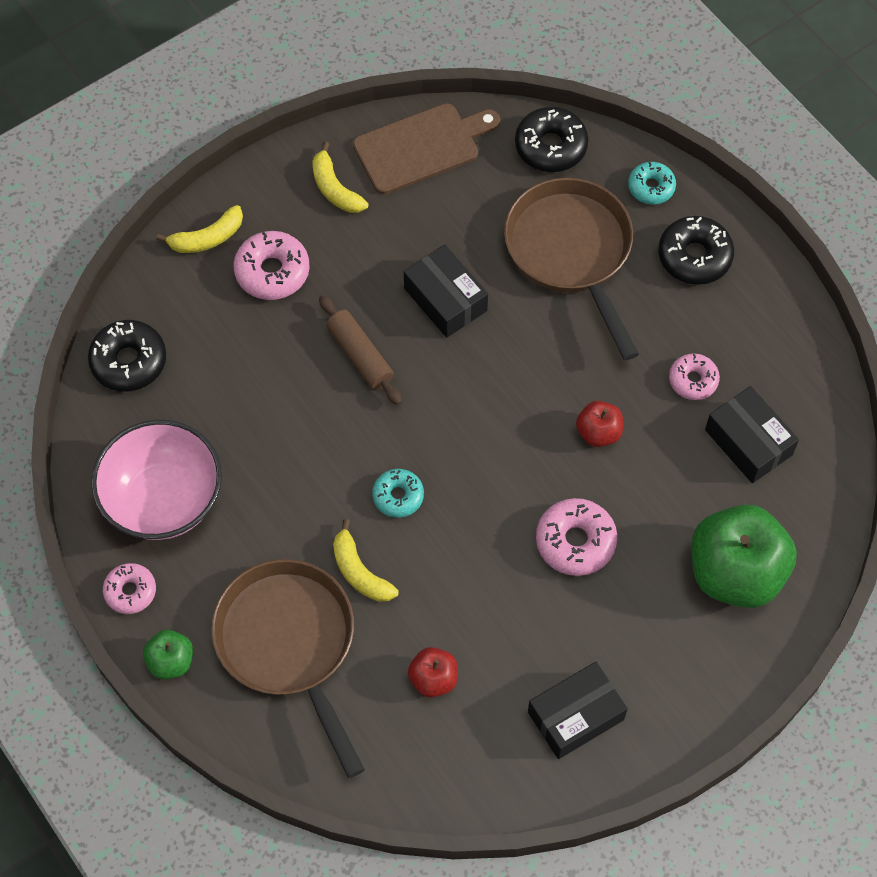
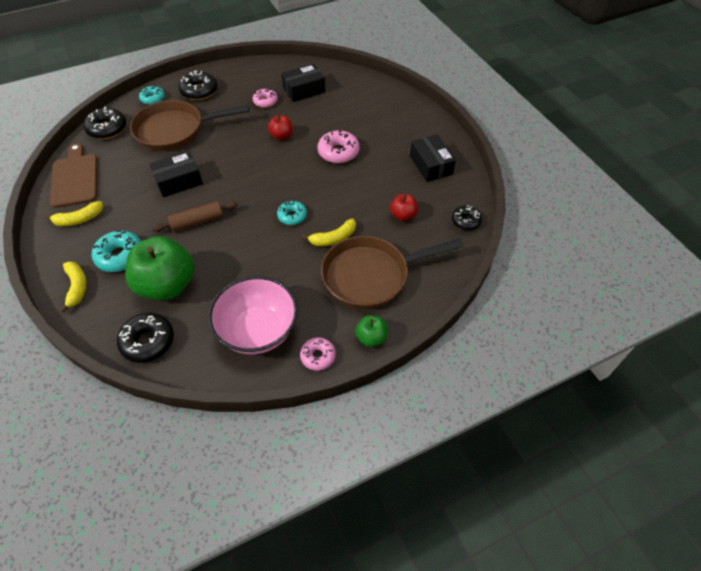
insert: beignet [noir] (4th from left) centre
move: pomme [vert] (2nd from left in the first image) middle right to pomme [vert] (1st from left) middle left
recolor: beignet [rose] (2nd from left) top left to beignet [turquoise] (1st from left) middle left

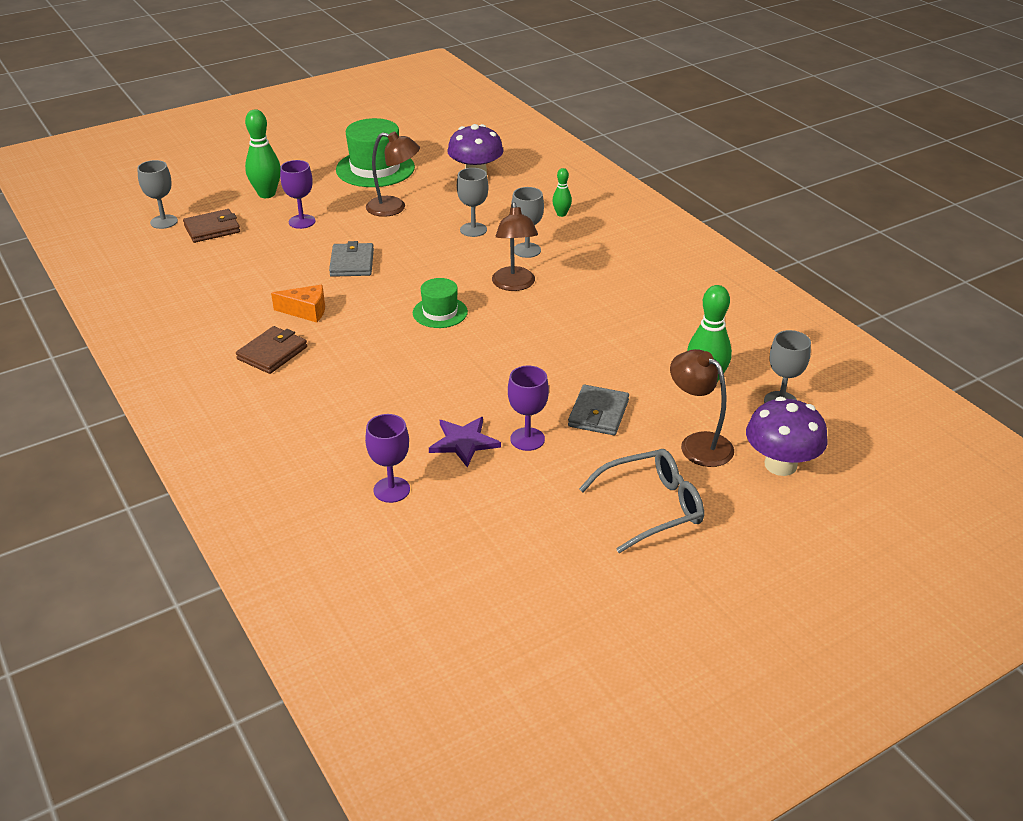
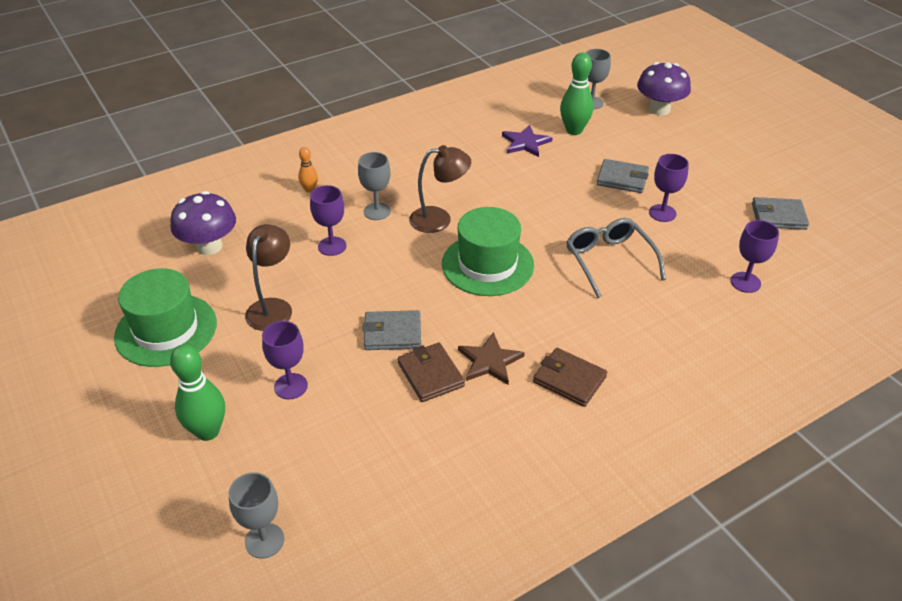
delete: lampe [marron] (3rd from left) middle right
insert: portefeuille [gris] (3rd from left) middle right
move: portefeuille [marron] (1st from left) top left to centre; étoile [violet] centre to top centre; lunettes [gris] centre to middle right
replace: fromage [orange] middle left to étoile [marron] centre
recolor: verre à pied [gris] (2nd from left) top centre to verre à pied [violet] (2nd from left) centre; quille [vert] (2nd from left) top centre to quille [orange] top centre
resize: chapeau [vert] (2nd from left) centre = centre x1.73

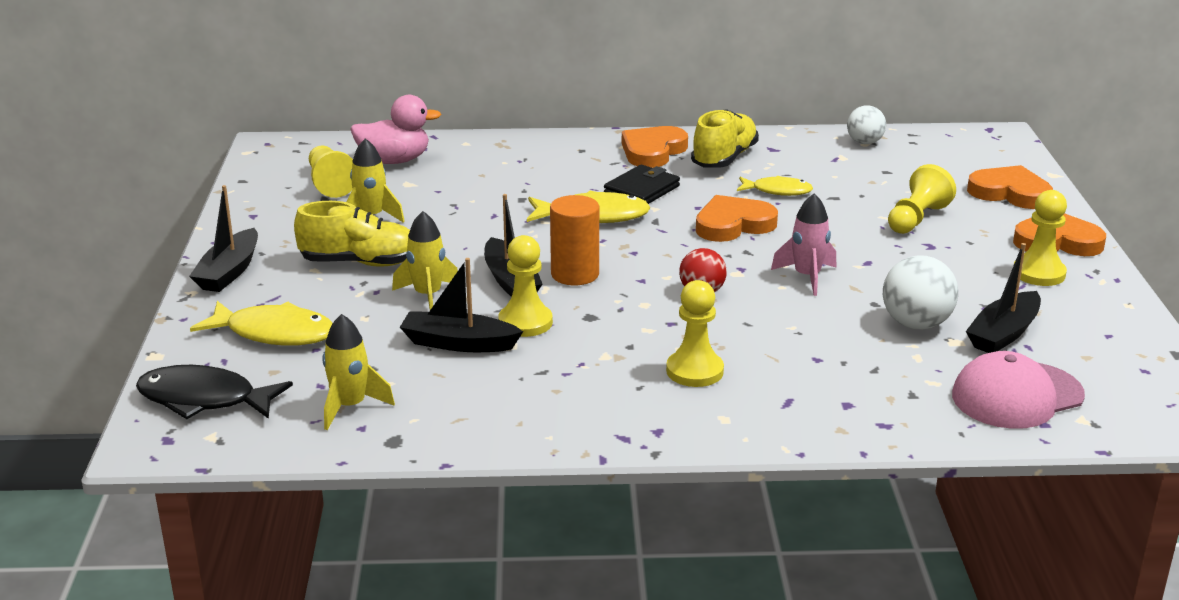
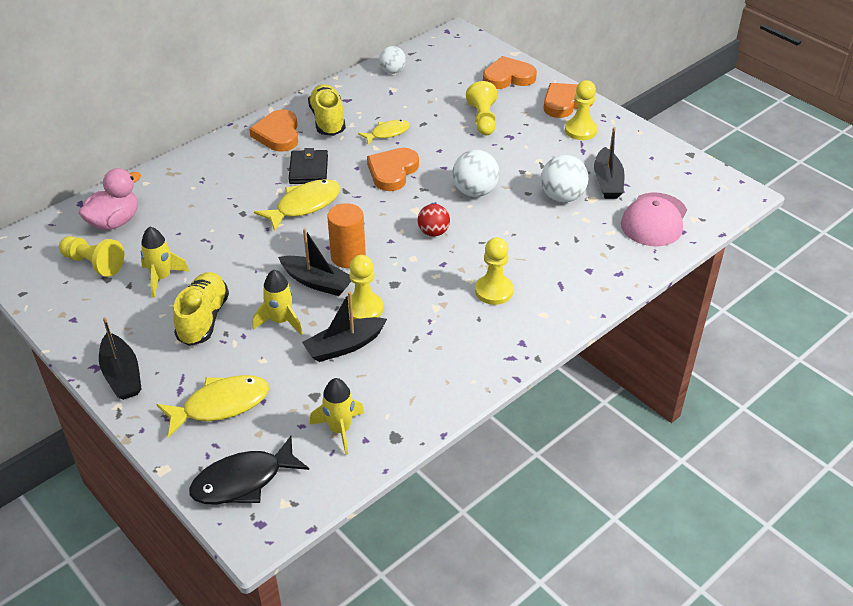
replace: fusée [rose] middle right to balle [blanc] (2nd from left) top centre
rotate: chaussure [jaune] (1st from left) middle left = middle left 45 degrees counterclockwise

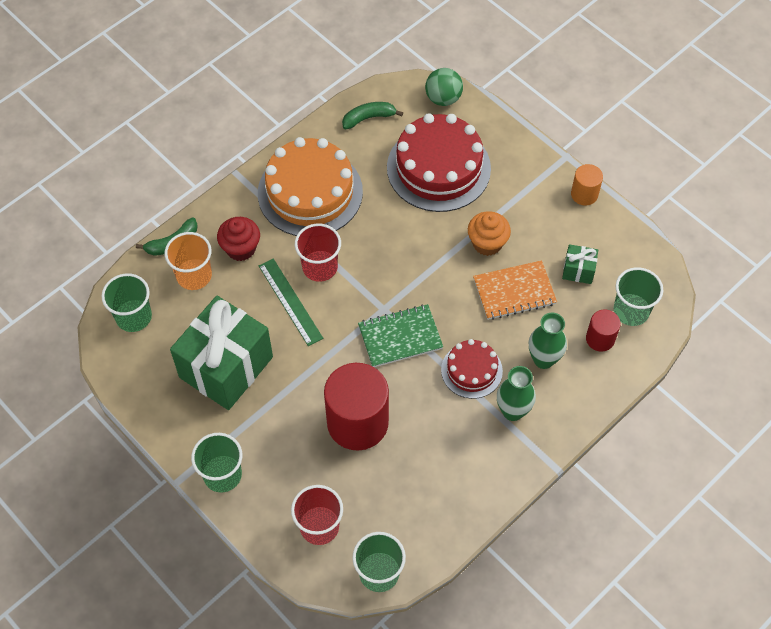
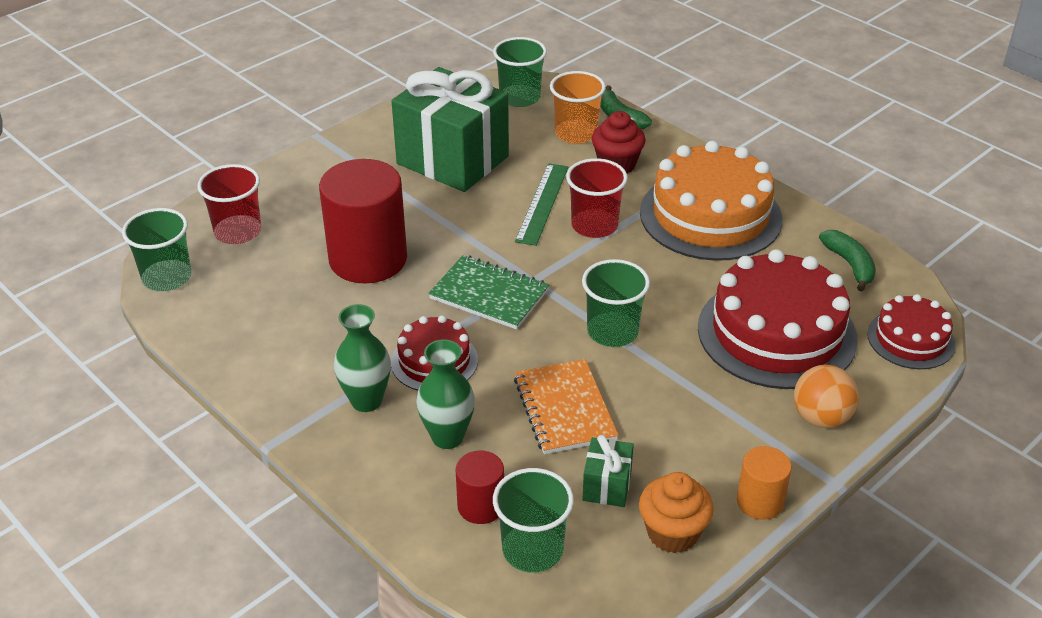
insert: balle [orange] middle right
move: gobelet [vert] (2nd from left in the first image) bottom left to gobelet [vert] (4th from left) centre; muffin [orange] centre to bottom centre
replace: balle [vert] top centre to gâteau [rouge] (3rd from left) middle right
rotate: règle [vert] centre = top centre 45 degrees counterclockwise; carnet [vert] centre = centre 45 degrees counterclockwise

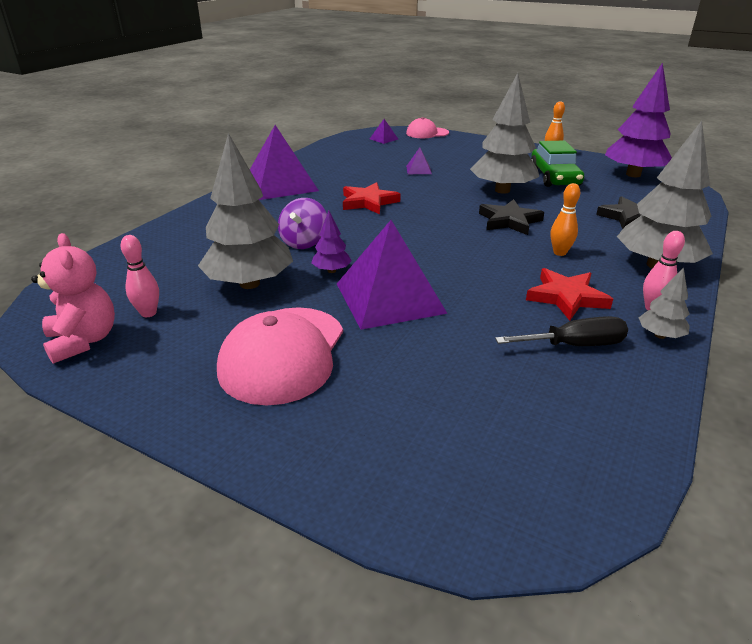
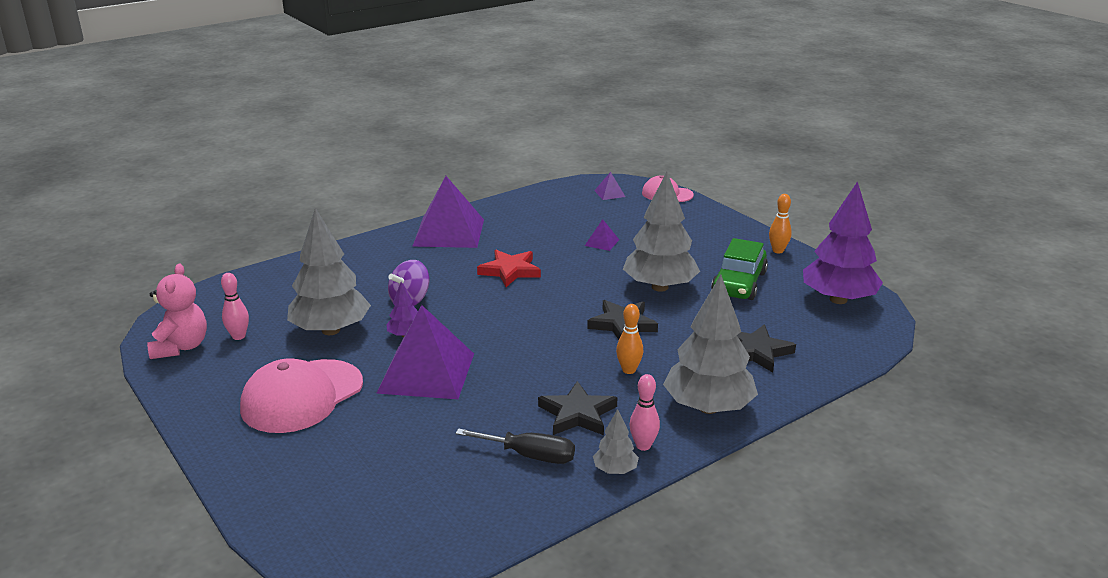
recolor: étoile [rouge] (2nd from left) middle right to étoile [noir] (1st from left) bottom centre

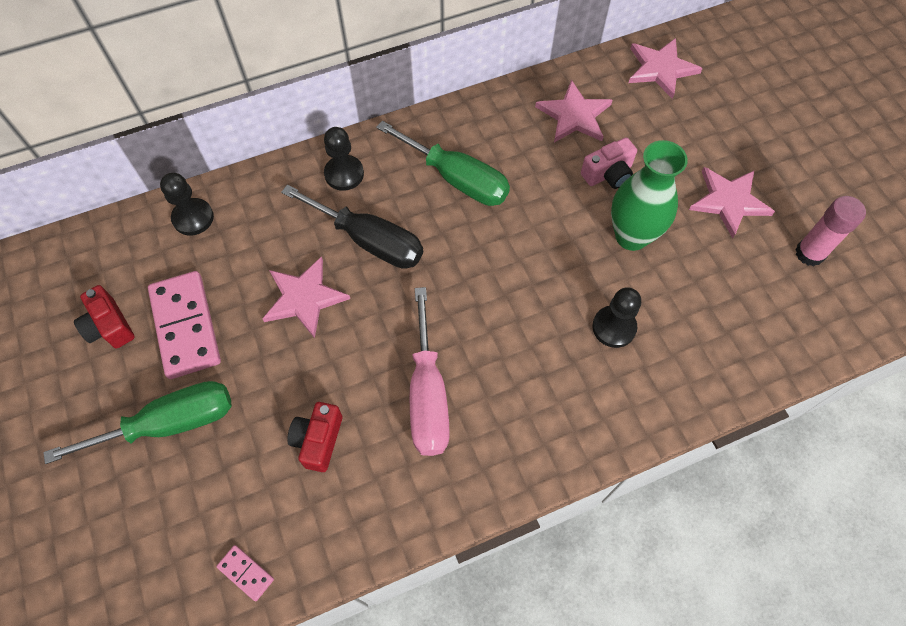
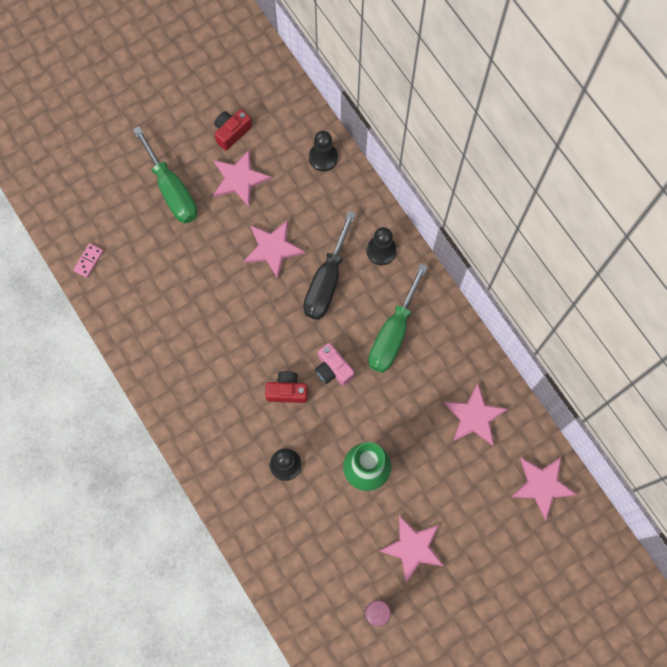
delete: tournevis [rose] centre
move: appareil photo [rouge] (2nd from left) bottom centre to centre; appareil photo [rose] top right to centre
replace: domino [rose] (1st from left) middle left to étoile [rose] (1st from left) top centre

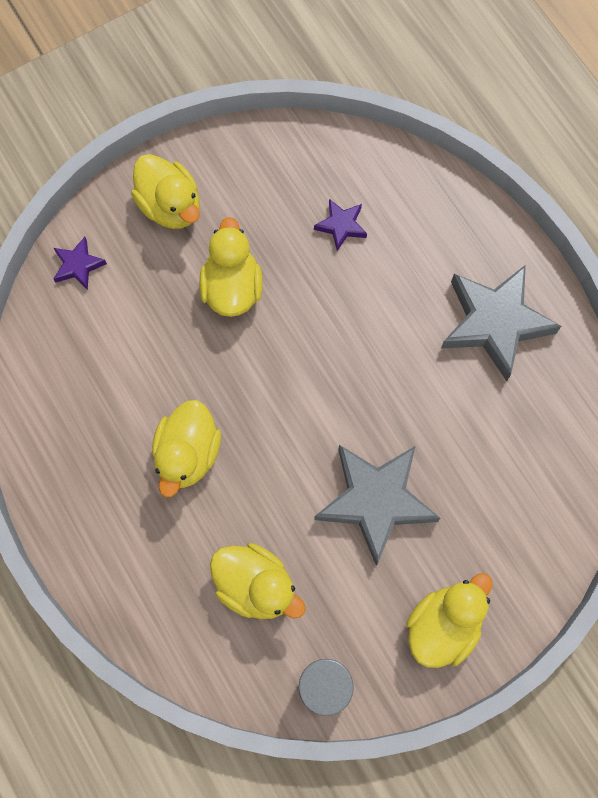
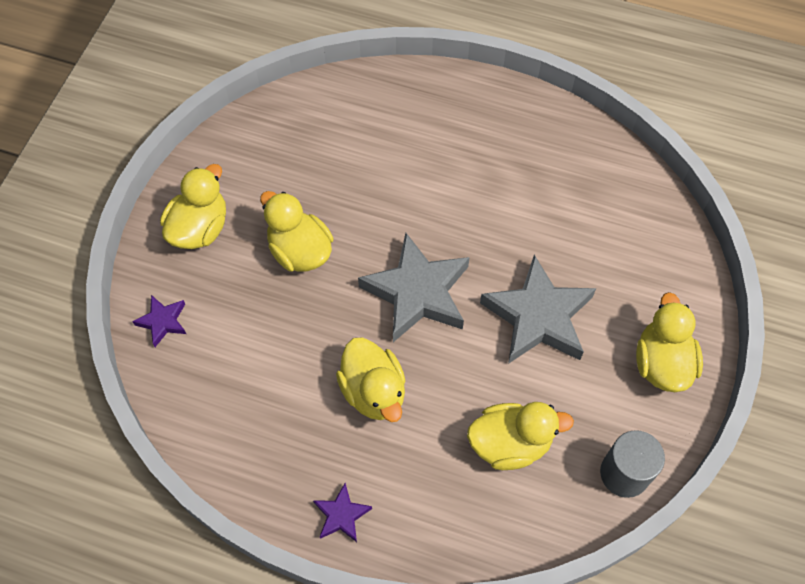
move: étoile [violet] (2nd from left) top centre to bottom centre; étoile [gris] (2nd from left in the first image) middle right to étoile [gris] (1st from left) centre
rotate: canard [jaune] (1st from left) top left = middle left 75 degrees counterclockwise

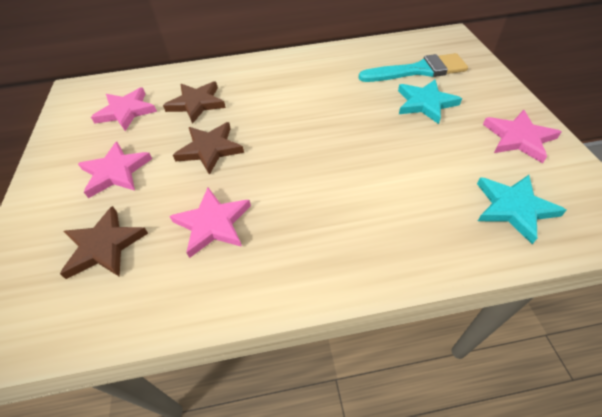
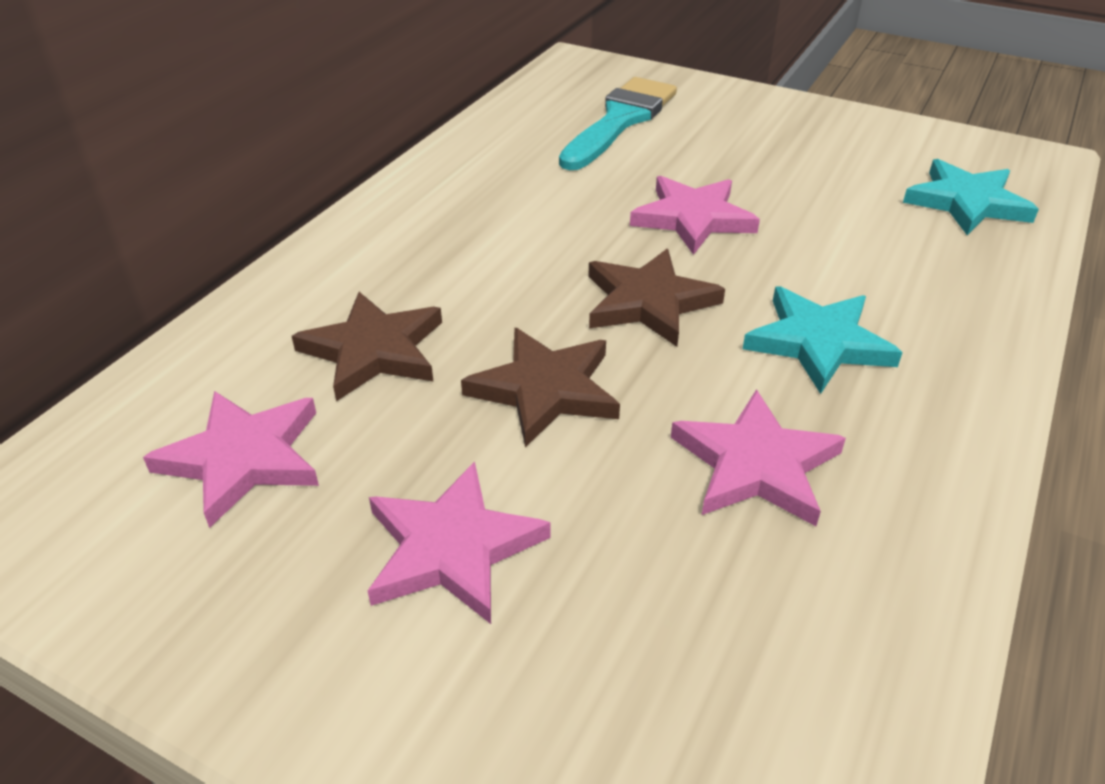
move: étoile [marron] (1st from left in the first image) middle left to étoile [marron] (3rd from left) centre; étoile [turquoise] (1st from left) top right to middle right; étoile [rose] (4th from left in the first image) top right to étoile [rose] (3rd from left) top centre

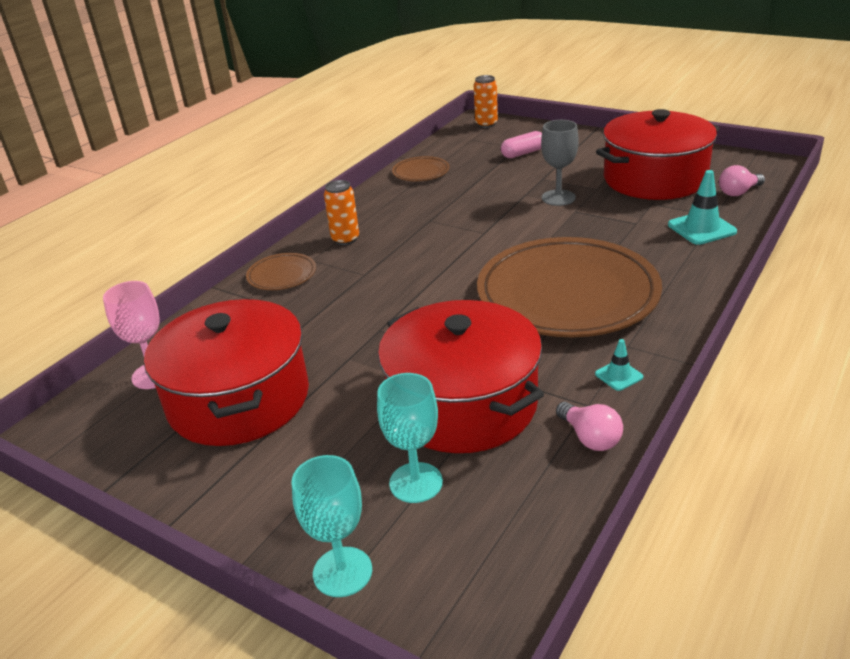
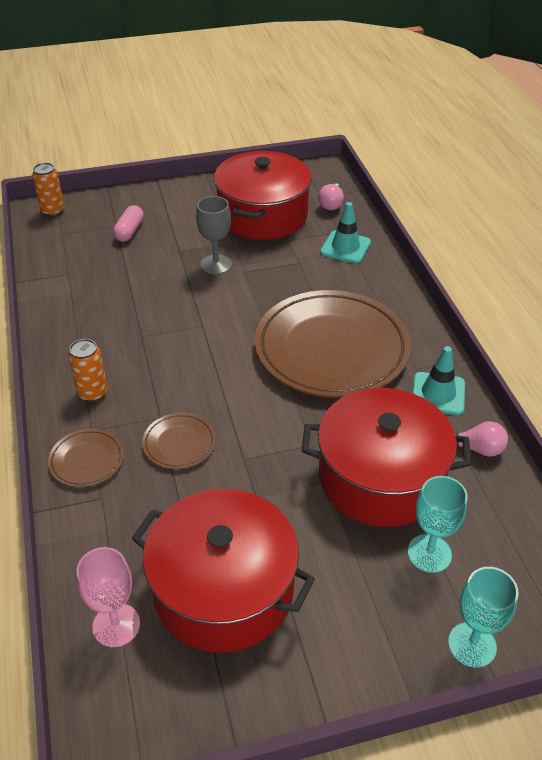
move: assiette [marron] (2nd from left) top centre to middle left
resize: cône de chantier [turquoise] (1st from left in the first image) middle right = middle right x1.80

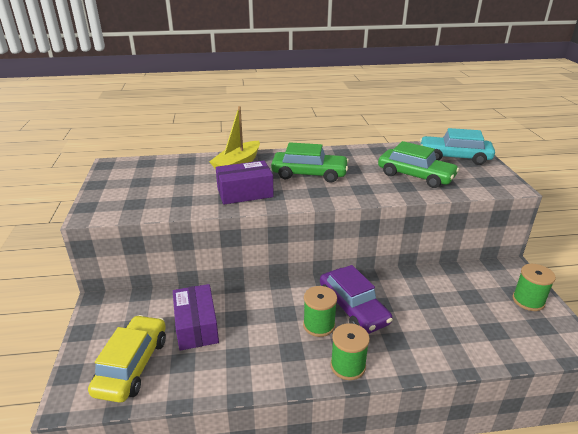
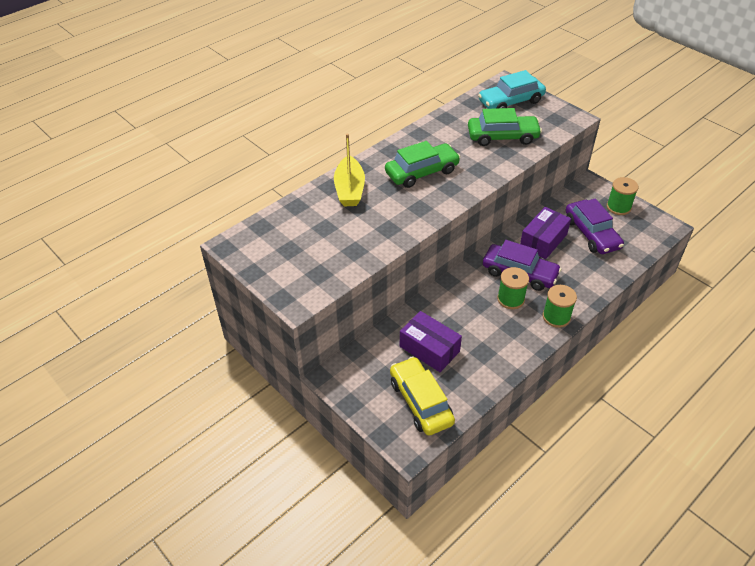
insert: voiture [violet] (2nd from left) middle right
move: boîte [violet] (2nd from left) centre to middle right

